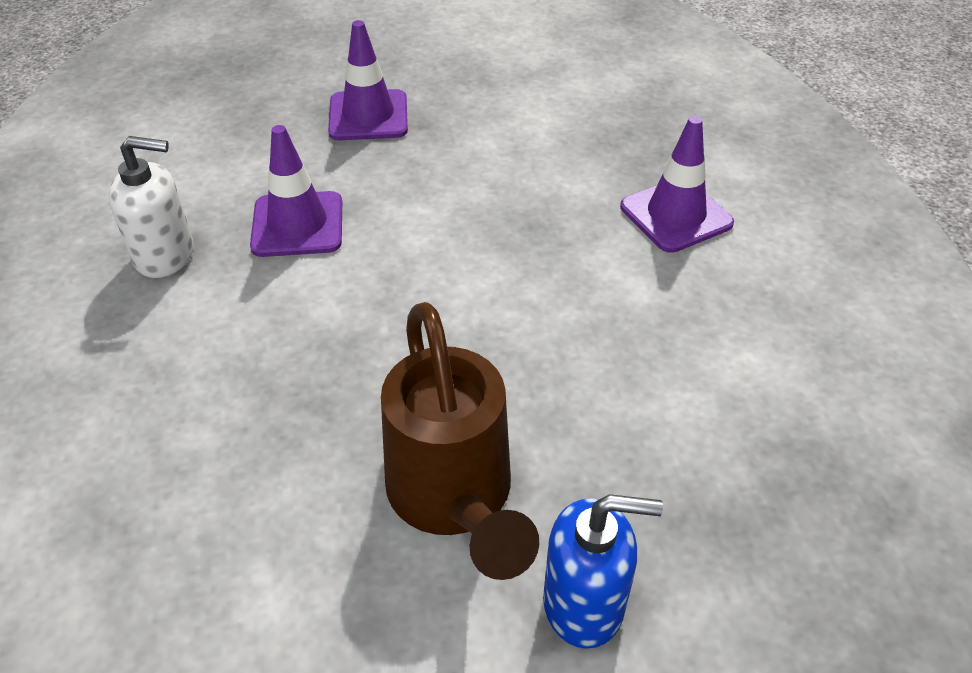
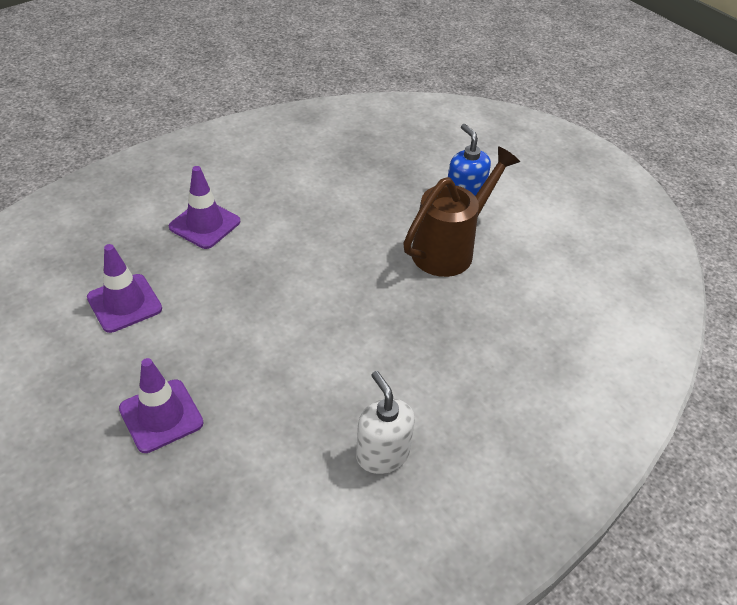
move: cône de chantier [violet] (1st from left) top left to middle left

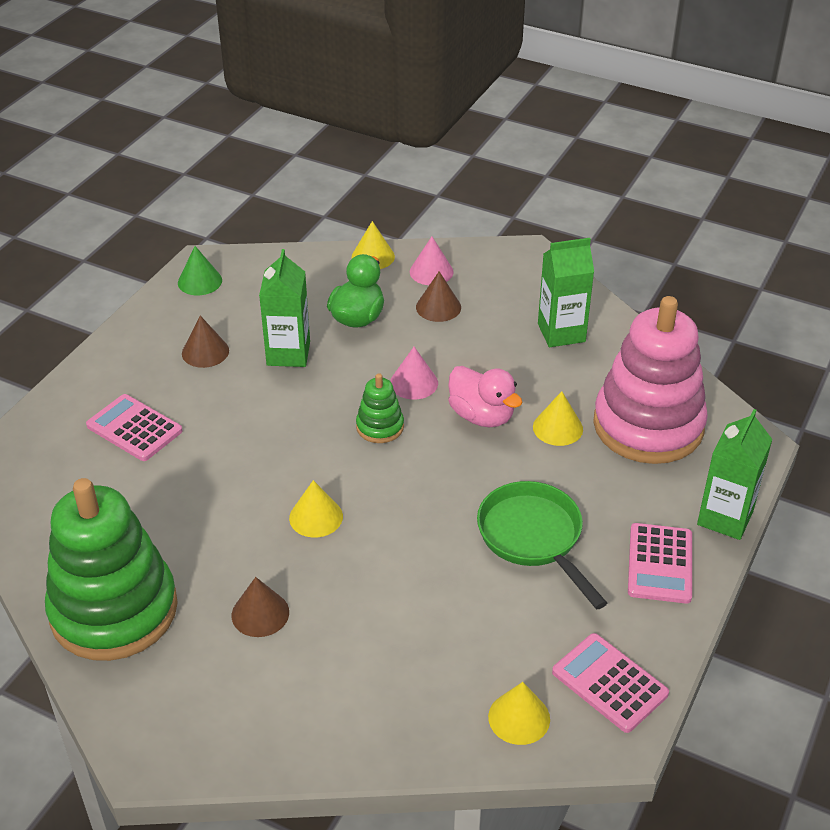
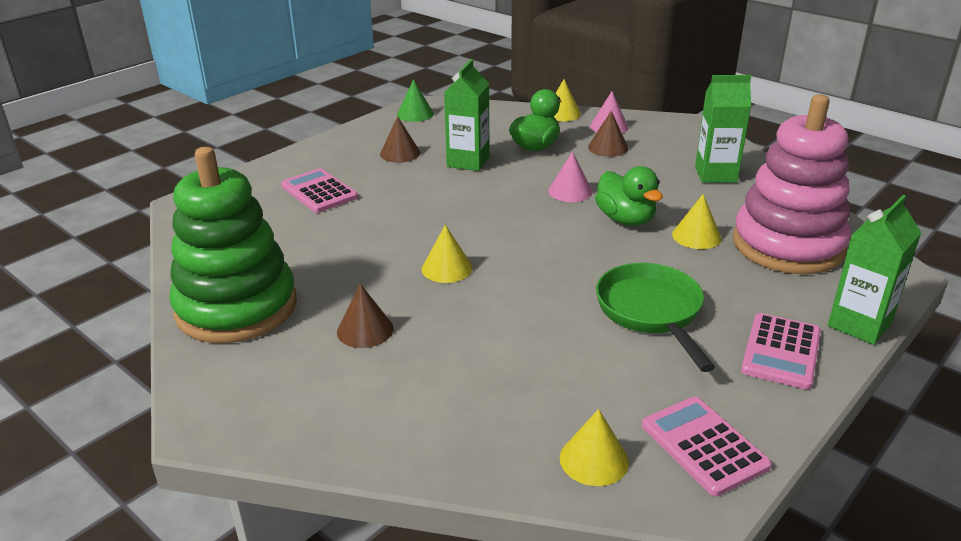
delete: jouet à empiler [vert] (2nd from left) centre
recolor: canard [rose] centre to canard [vert] (2nd from left) centre

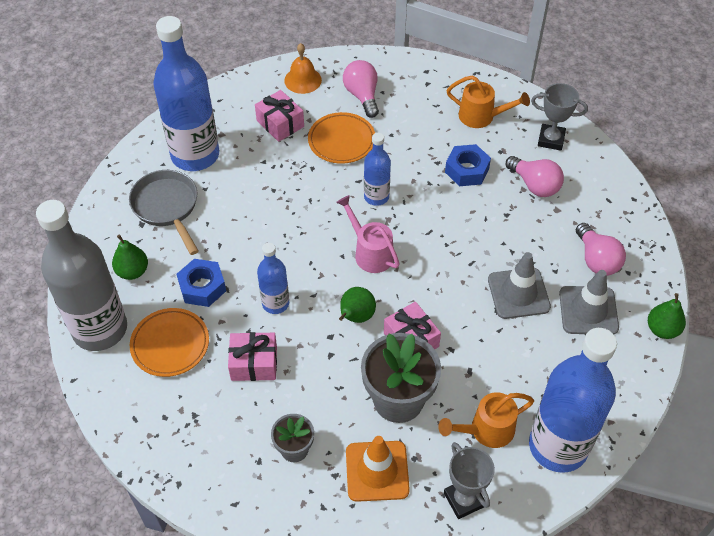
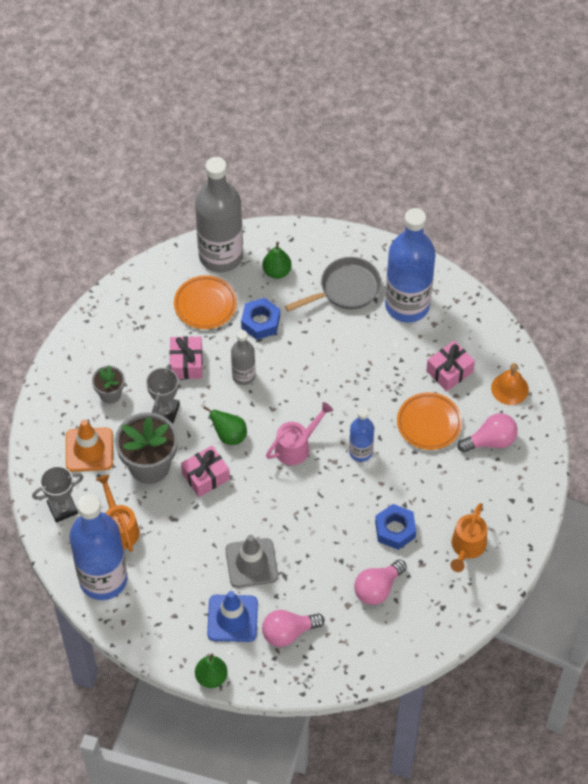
move: trophée [gris] (2nd from left) top right to middle left
recolor: bouteille [bleu] (2nd from left) centre to bouteille [gris] (2nd from left) centre; cône de chantier [gris] (2nd from left) middle right to cône de chantier [bleu] bottom centre

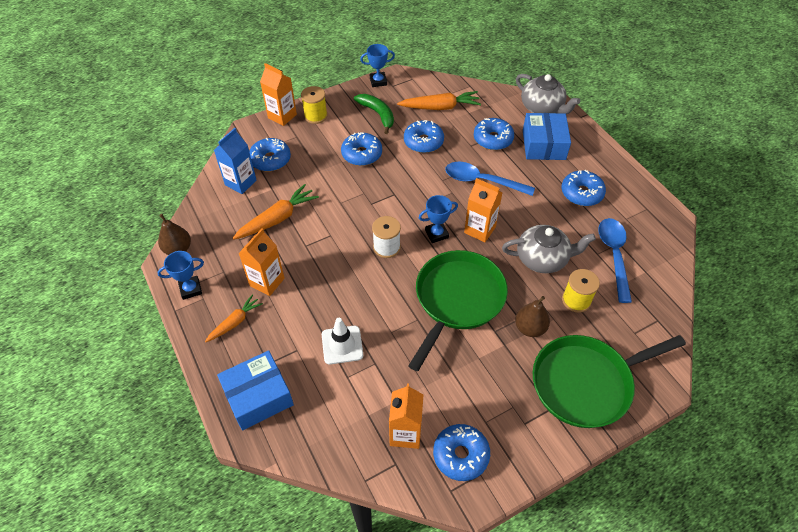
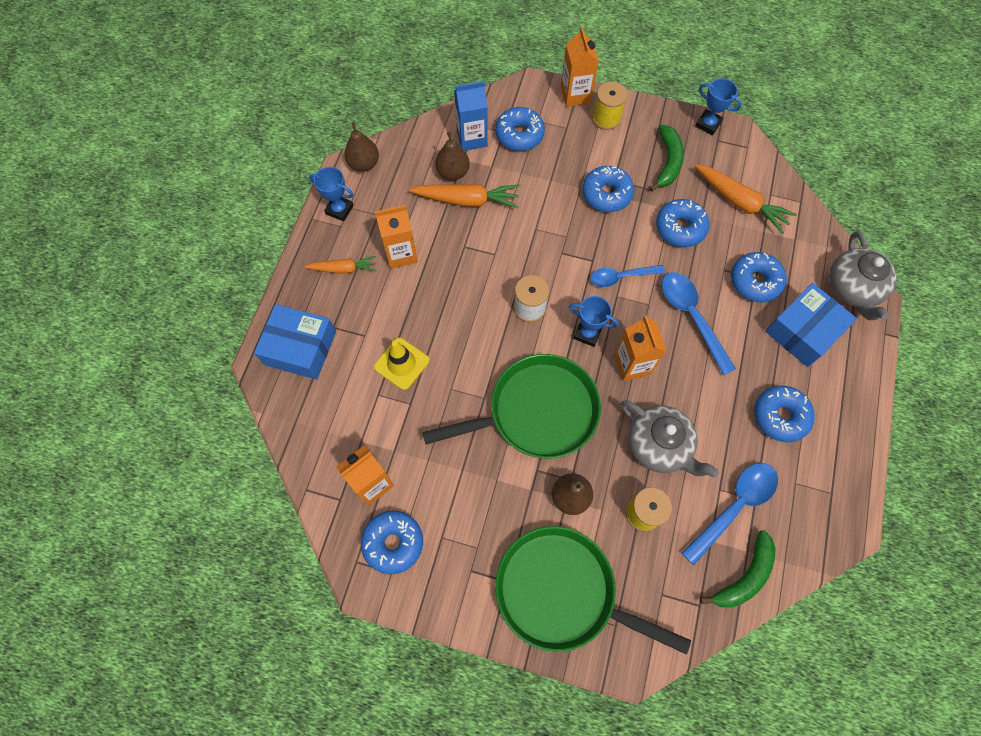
insert: poire [marron] (2nd from left) top centre; cuillère [bleu] (1st from left) centre; banane [vert] (2nd from left) bottom right
recolor: cône de chantier [blanc] centre to cône de chantier [jaune] centre

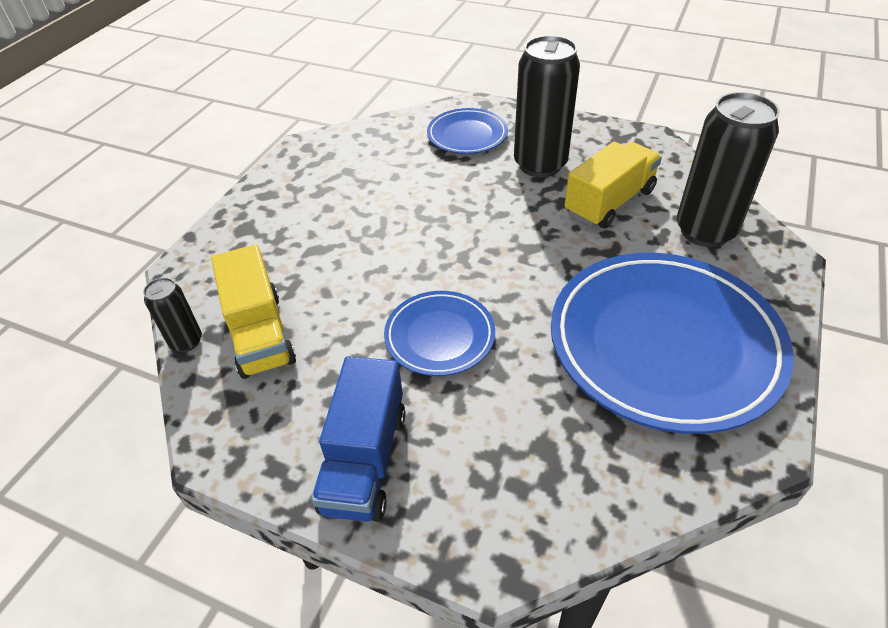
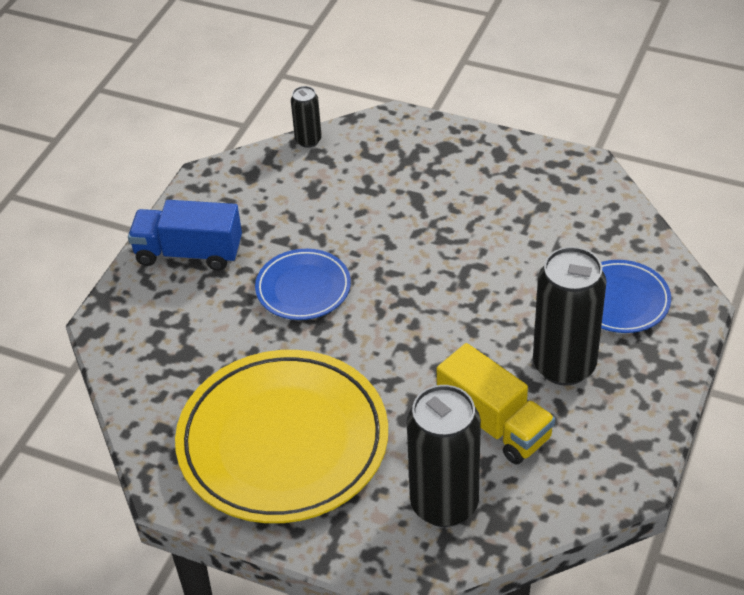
delete: camion [jaune] (1st from left) middle left
recolor: assiette [bleu] (3rd from left) middle right to assiette [jaune] bottom centre

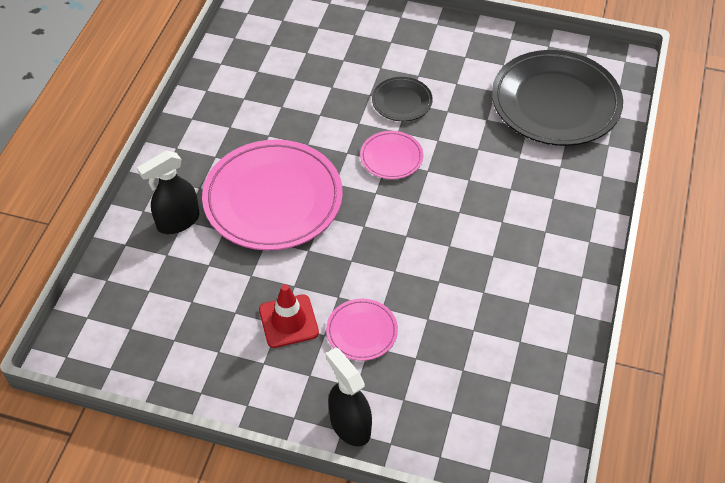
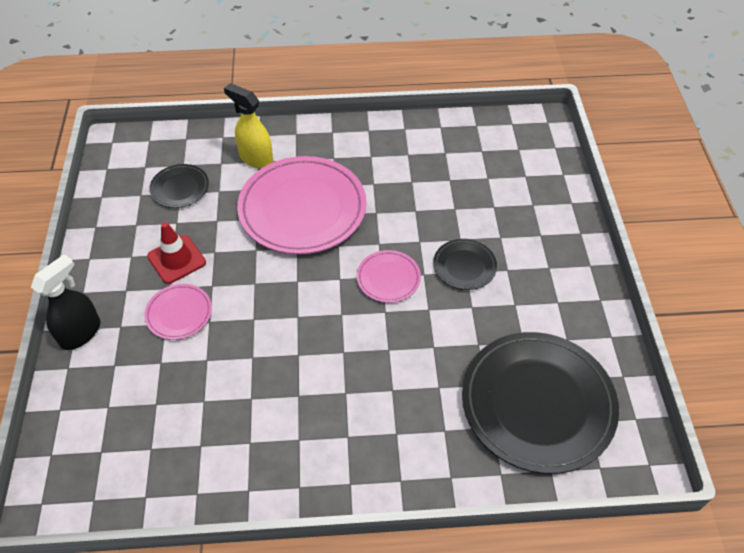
insert: assiette [noir] (1st from left) middle left
recolor: vaporisateur [noir] (1st from left) middle left to vaporisateur [jaune] top centre

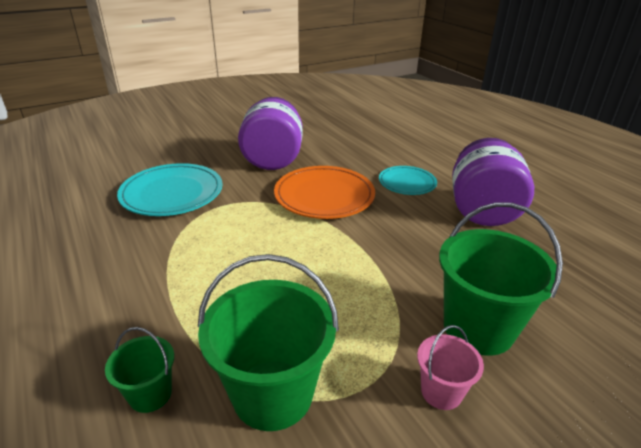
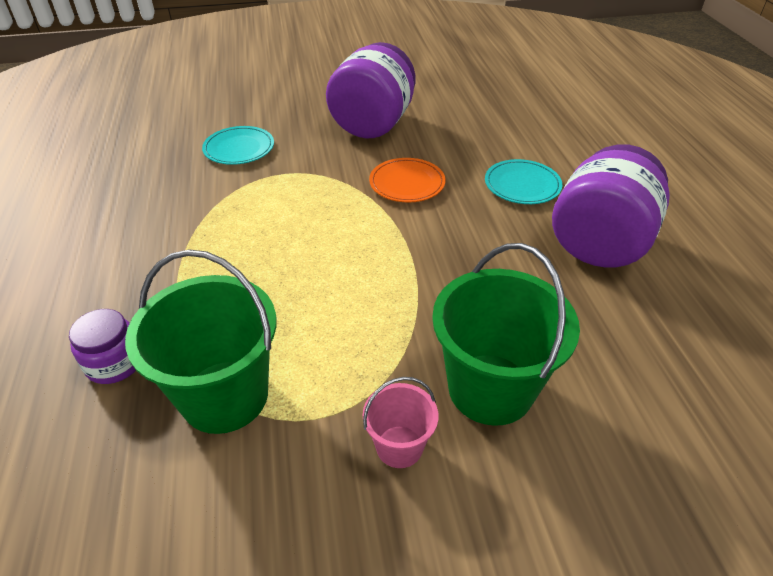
replace: seau [vert] (1st from left) bottom left to bocal [violet] (1st from left) middle left
resize: assiette [turquoise] (1st from left) middle left = top left x0.60; assiette [orange] centre = top centre x0.60

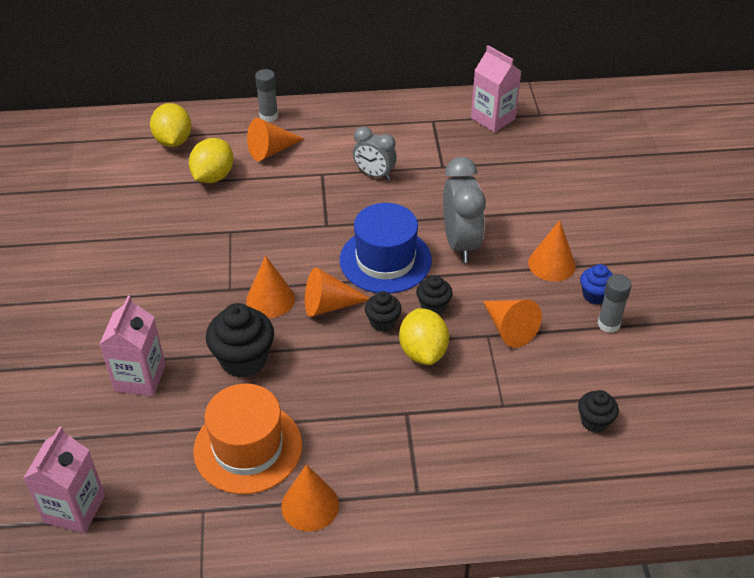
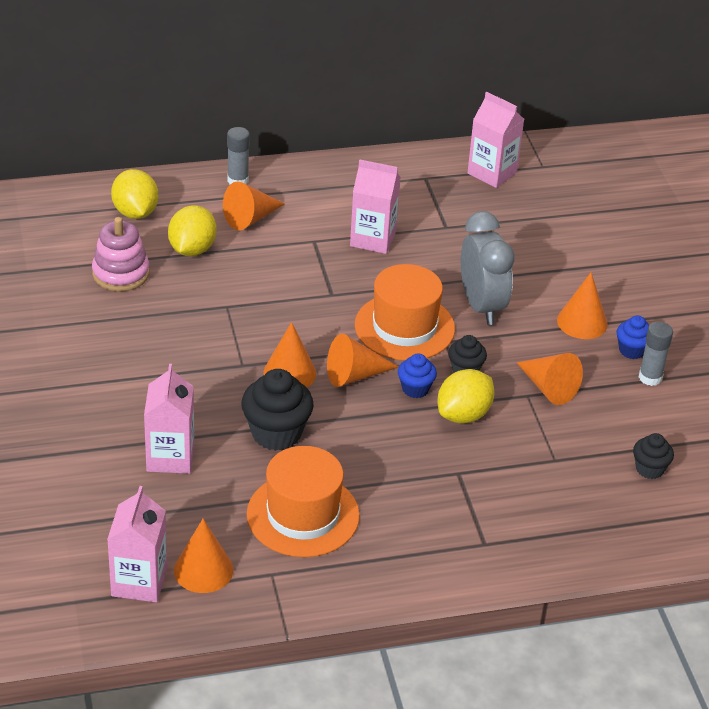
insert: jouet à empiler [rose] middle left
move: cône [orange] (3rd from left in the first image) bottom centre to cône [orange] (1st from left) bottom left
replace: réveil [gris] (1st from left) top centre to brique de lait [rose] (3rd from left) top centre
recolor: chapeau [bleu] centre to chapeau [orange] (2nd from left) centre; muffin [noir] (2nd from left) centre to muffin [bleu] (1st from left) centre
rotate: citron [jaune] (3rd from left) centre = centre 60 degrees clockwise

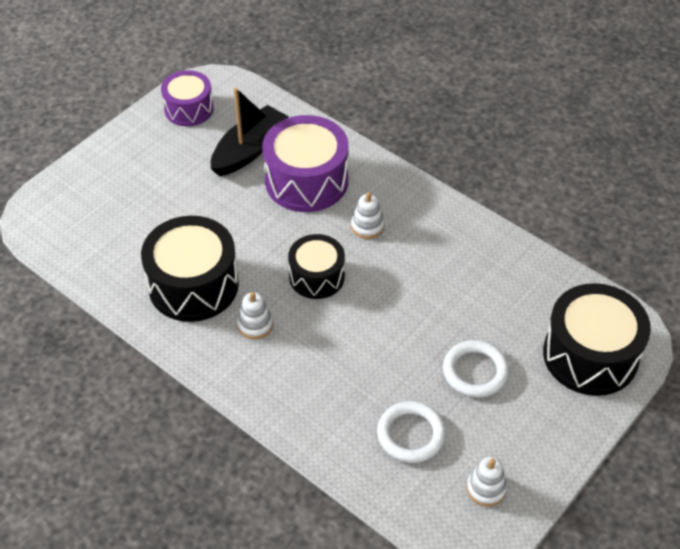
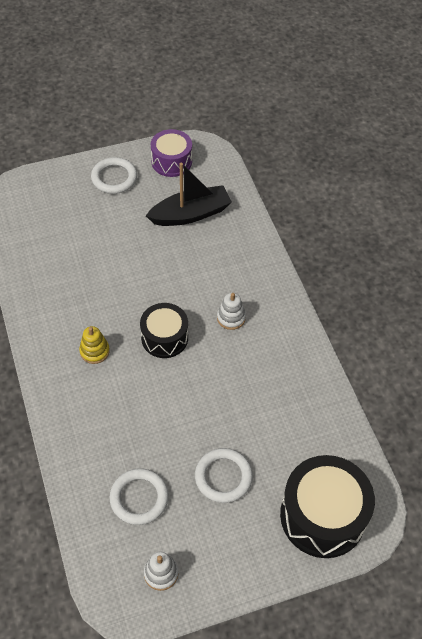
delete: tambour [noir] (1st from left) middle left; tambour [violet] (2nd from left) top centre
insert: anneau [blanc] (1st from left) top left
recolor: jouet à empiler [blanc] (1st from left) centre to jouet à empiler [jaune] middle left

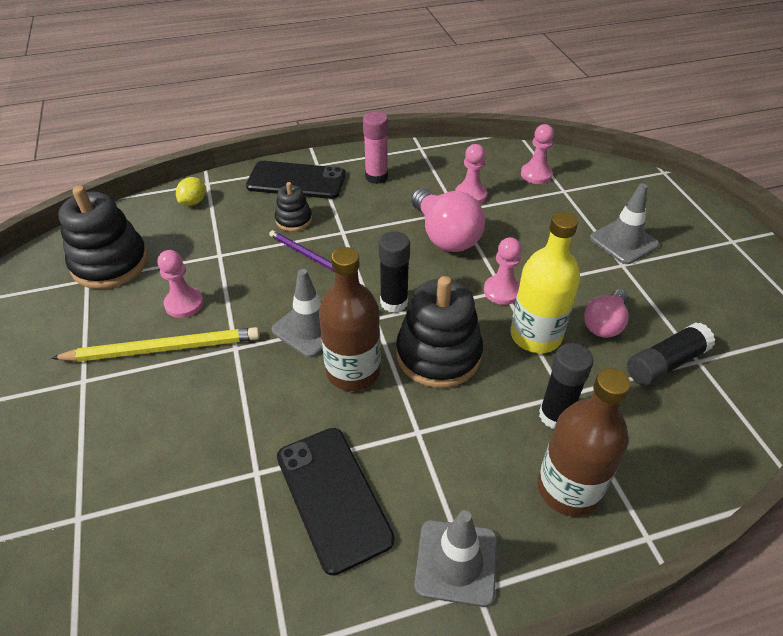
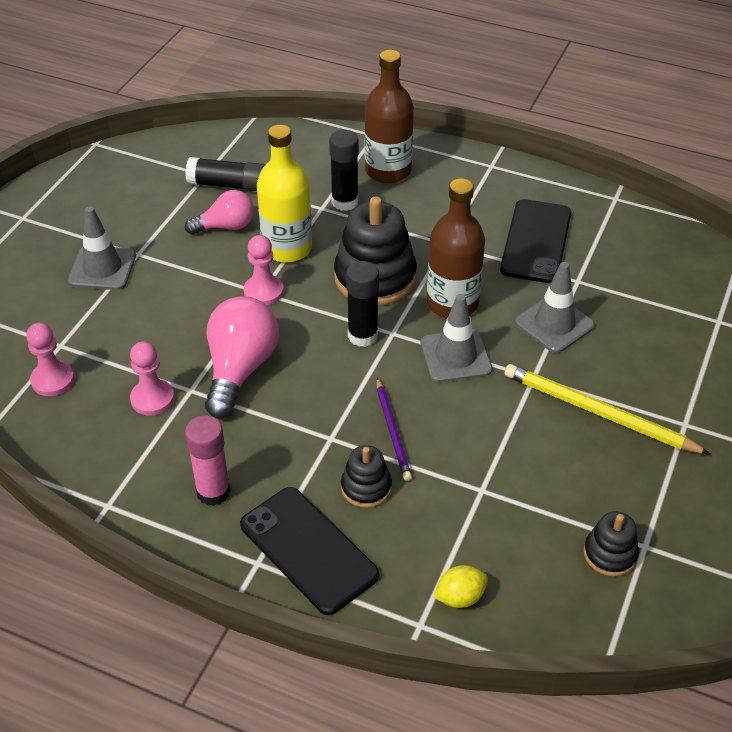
delete: pion [rose] (1st from left) middle left
move: cône de chantier [gris] (2nd from left in the first image) bottom centre to cône de chantier [gris] (3rd from left) middle right
resize: jouet à empiler [noir] (1st from left in the first image) middle left = bottom right x0.53

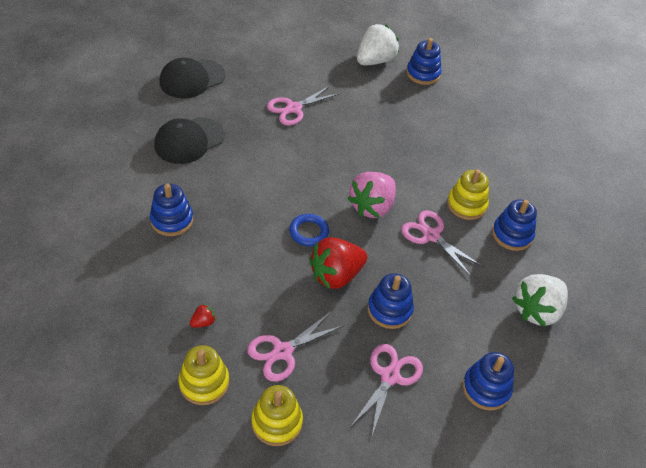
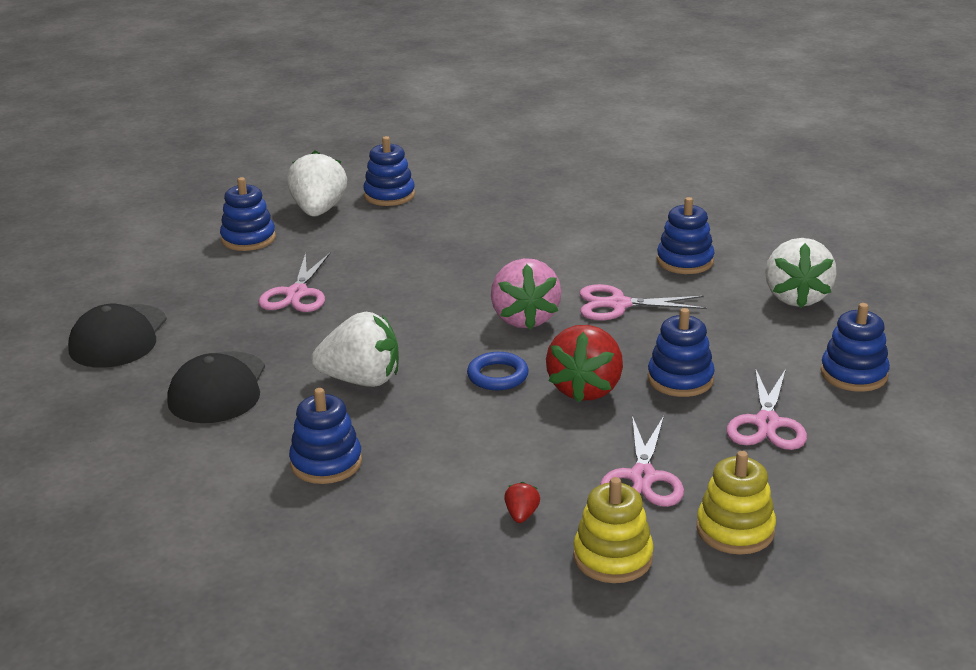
delete: jouet à empiler [jaune] (3rd from left) middle right
insert: jouet à empiler [bleu] (1st from left) top left; fraise [blanc] (2nd from left) centre
rotate: ciseaux [rose] (3rd from left in the first image) bottom centre = middle right 150 degrees counterclockwise

